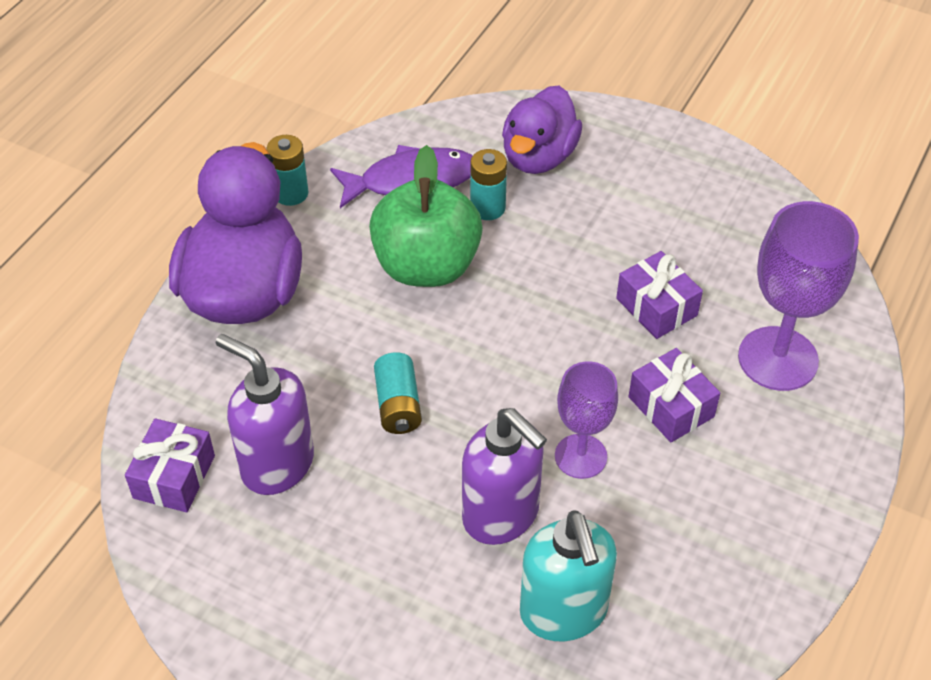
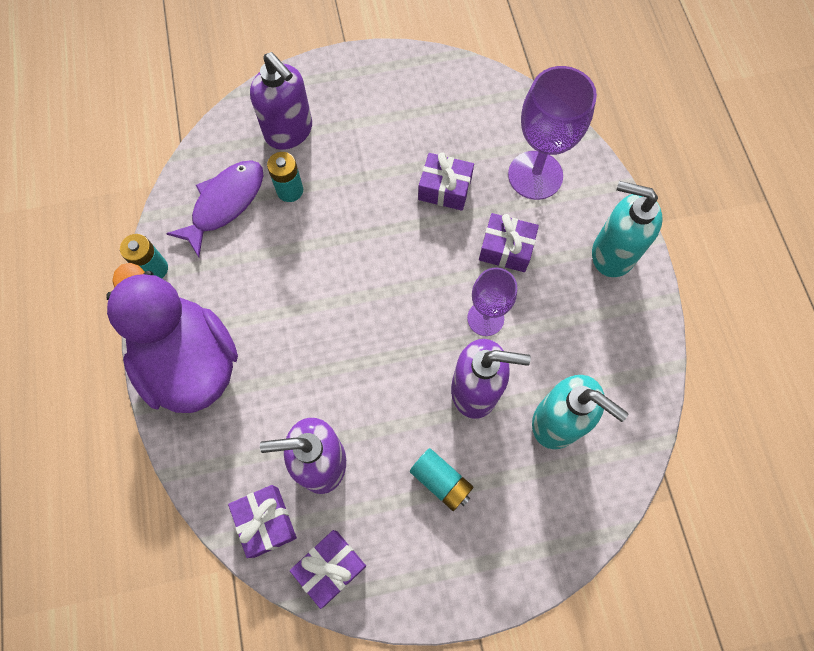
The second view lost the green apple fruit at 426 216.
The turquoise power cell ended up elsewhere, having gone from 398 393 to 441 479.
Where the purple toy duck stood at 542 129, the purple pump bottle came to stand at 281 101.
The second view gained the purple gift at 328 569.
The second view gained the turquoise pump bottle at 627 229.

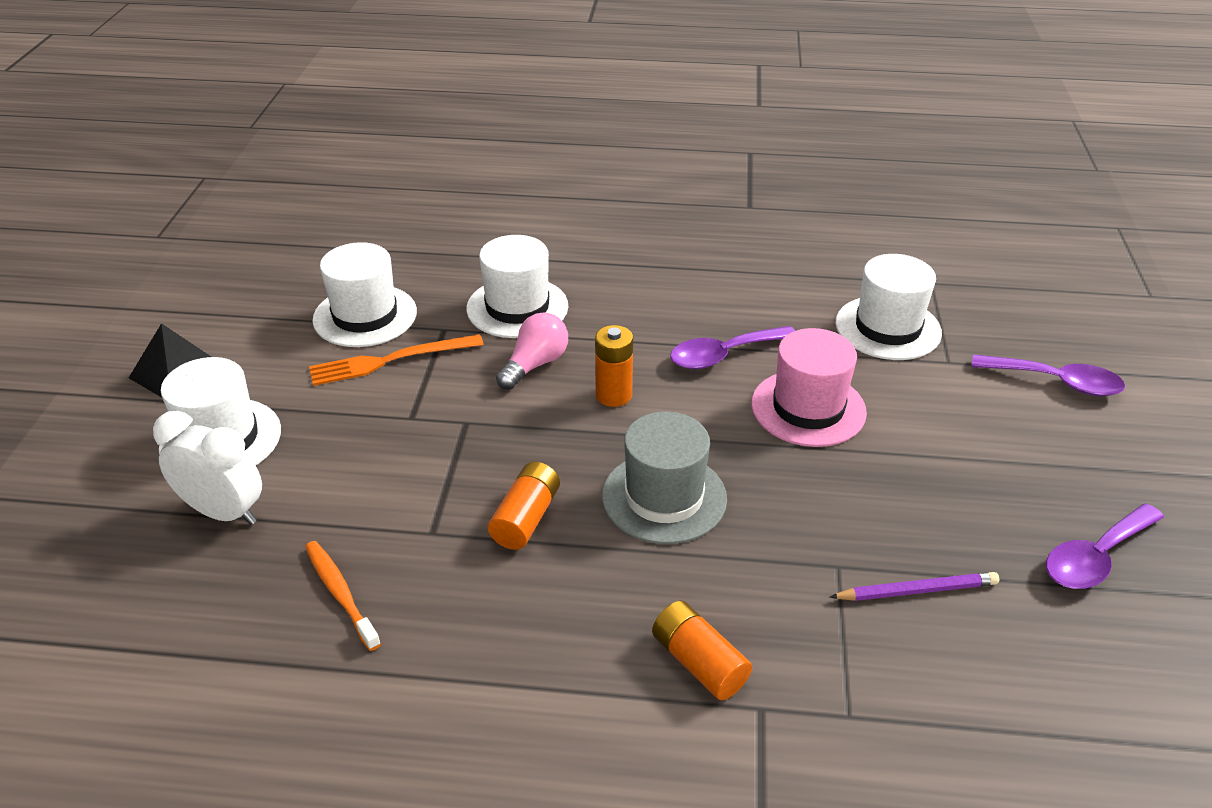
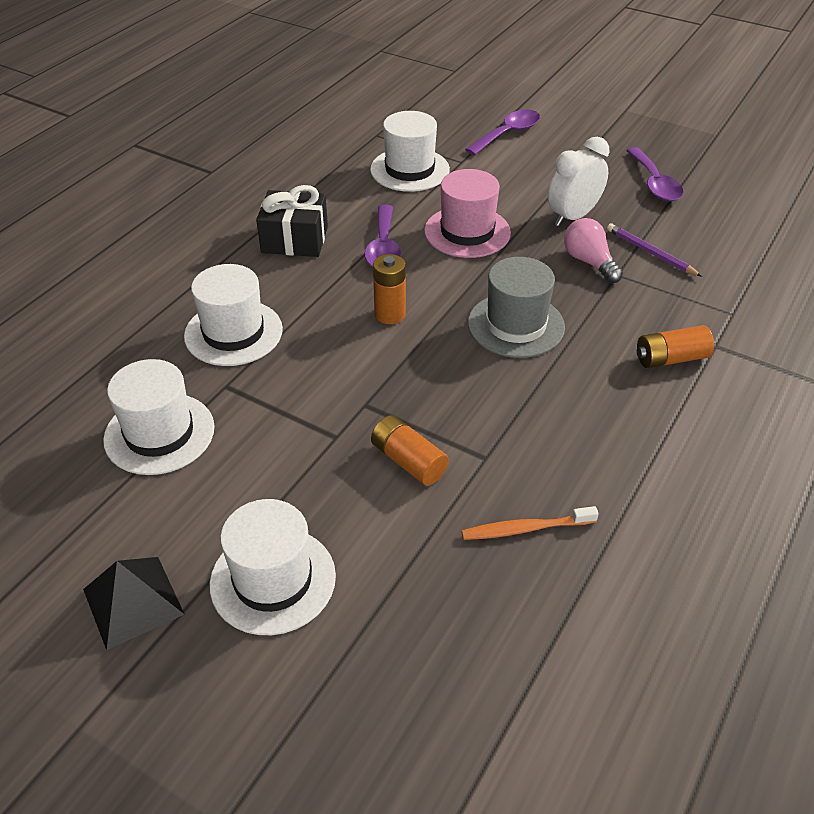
The pure white clock ended up elsewhere, having gone from 207 468 to 579 181.
The second view lost the orange-coloured table fork at 396 360.
The orange-coloured power cell ended up elsewhere, having gone from 524 506 to 410 450.
The rosy lightbulb ended up elsewhere, having gone from 532 351 to 593 250.
The purple pencil at 914 586 ended up facing another way, 60 degrees counterclockwise from before.
The second view gained the jet-black gift at 292 221.

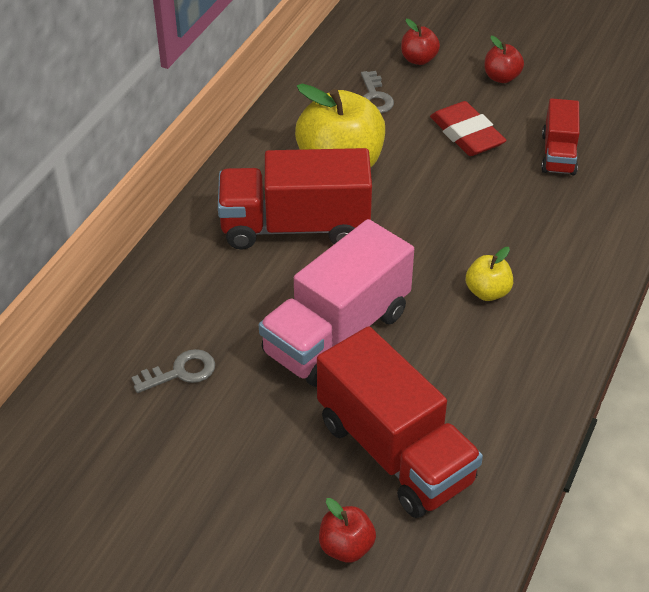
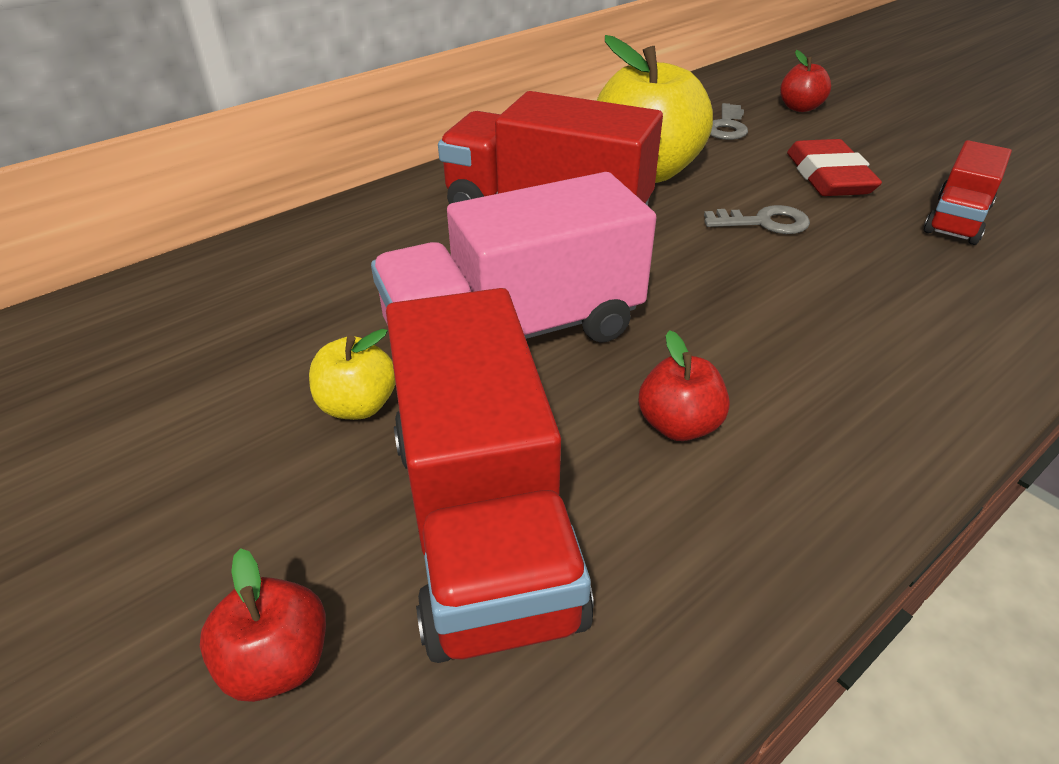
The gray door key ended up elsewhere, having gone from 173 371 to 757 219.
The golden apple fruit ended up elsewhere, having gone from 489 274 to 352 374.
The scarlet apple fruit ended up elsewhere, having gone from 504 59 to 684 385.

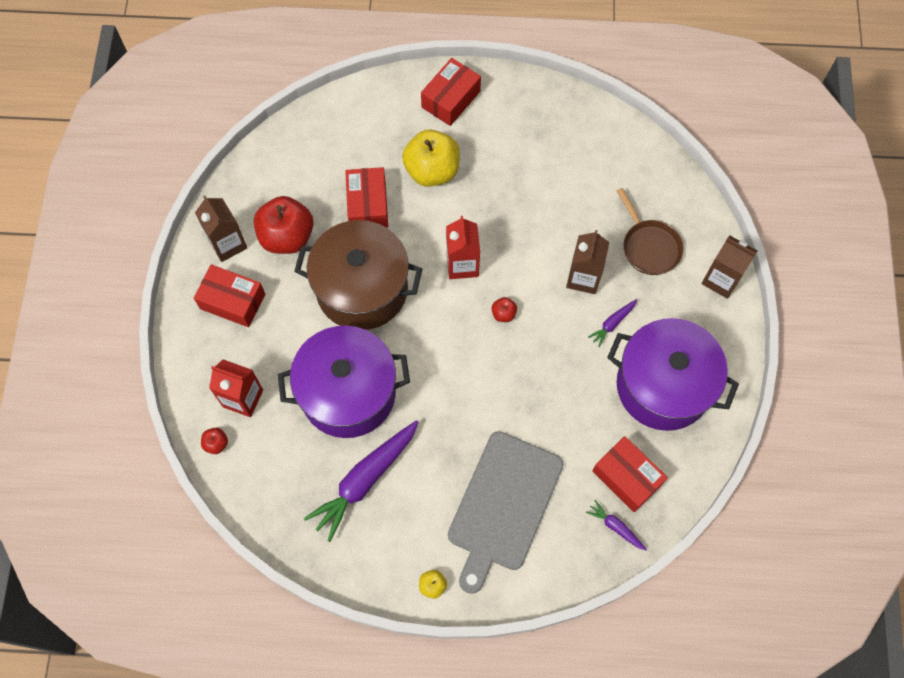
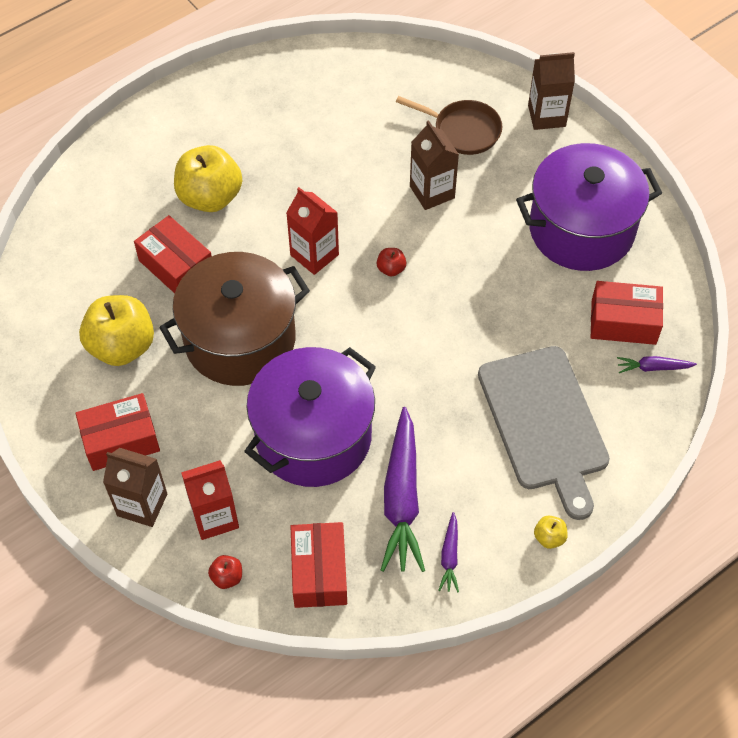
The russet milk carton ended up elsewhere, having gone from 221 229 to 135 487.
What was the scarlet apple fruit at 284 225 turned into the golden apple fruit at 116 330.
The scarlet box ended up elsewhere, having gone from 451 92 to 319 565.
The purple toy carrot ended up elsewhere, having gone from 612 323 to 448 552.

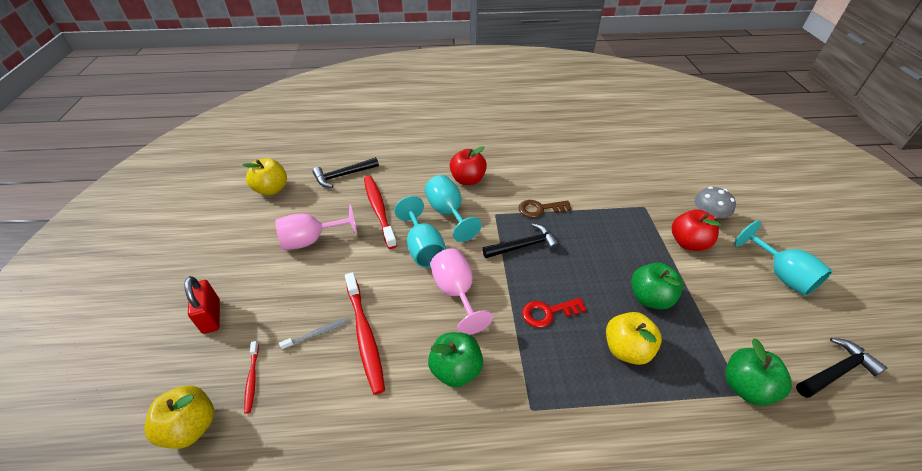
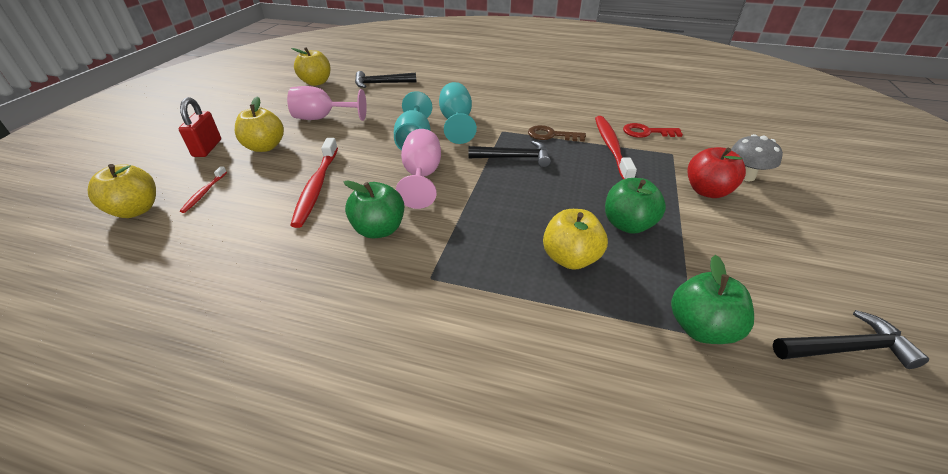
The second view lost the gray dental brush at 314 333.
The scarlet dental brush ended up elsewhere, having gone from 380 212 to 616 147.
The second view lost the scarlet apple fruit at 468 165.
The scarlet door key ended up elsewhere, having gone from 554 313 to 653 130.
The second view lost the turquoise wine glass at 783 258.
The second view gained the golden apple fruit at 259 124.

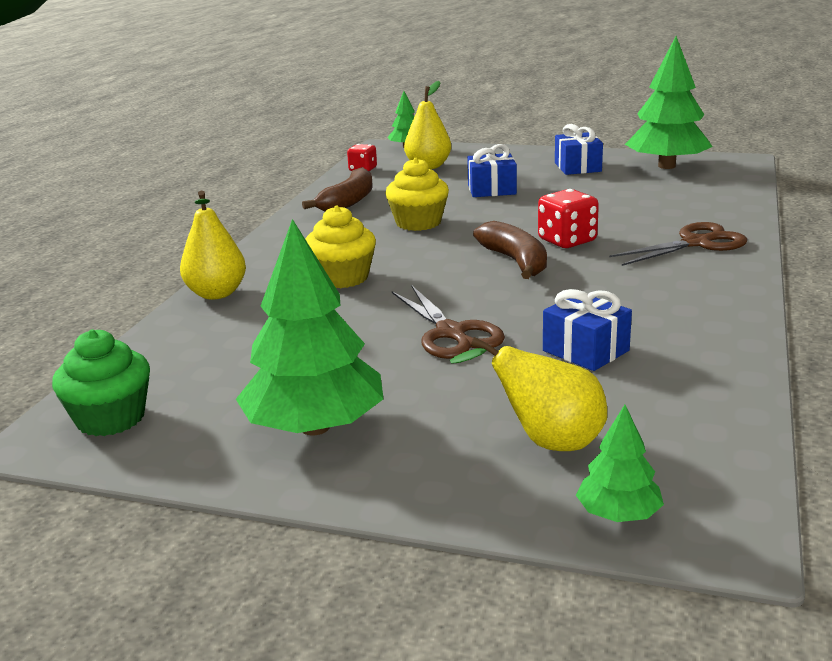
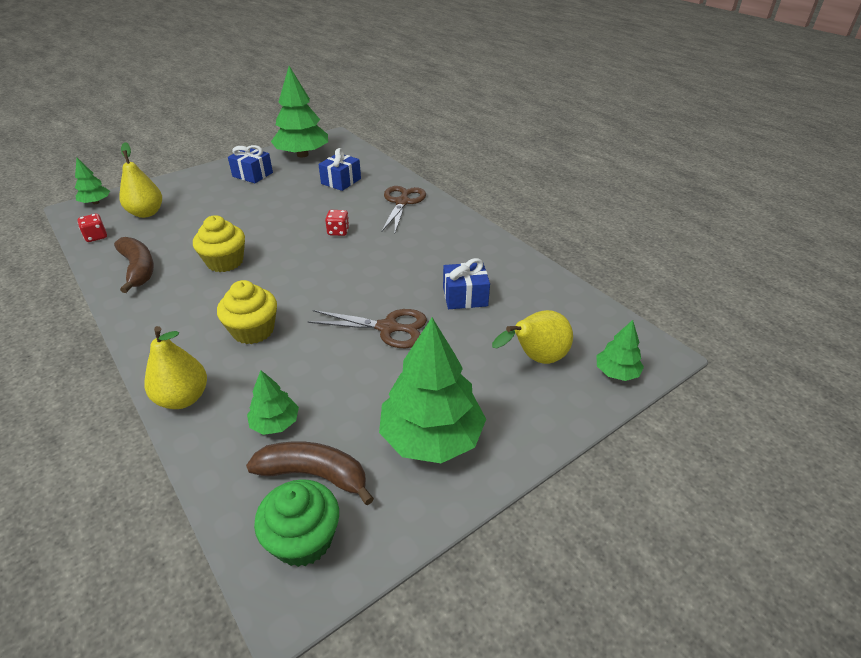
The cobalt gift ended up elsewhere, having gone from 492 170 to 339 169.
The russet toy banana ended up elsewhere, having gone from 510 250 to 310 473.
The size of the scarlet die at 568 218 changed by a factor of 0.64.
The second view gained the green fir tree at 273 402.

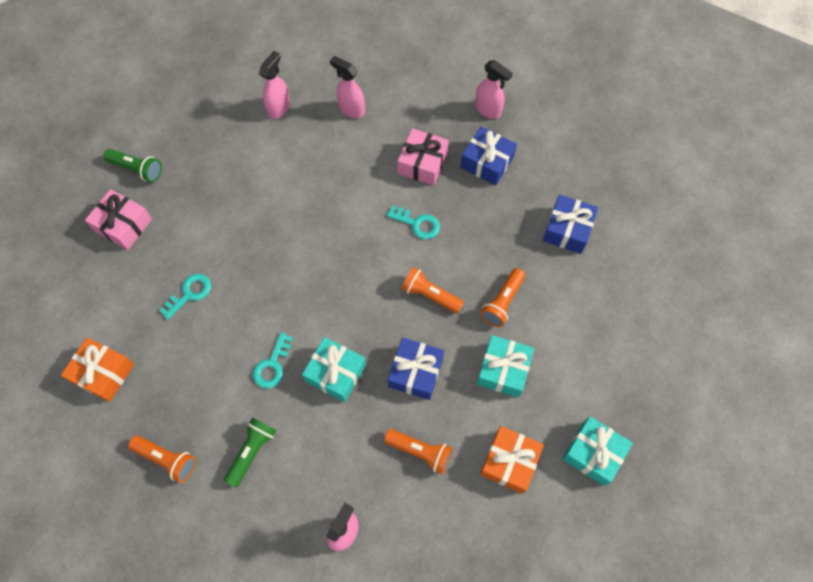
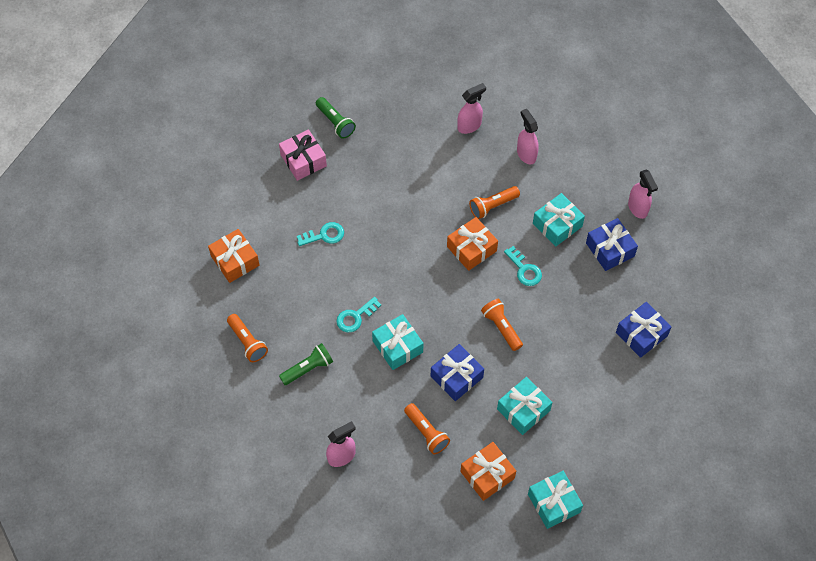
What was the rosy gift at 423 157 turned into the turquoise gift at 559 220.
The orange-coloured pocket torch ended up elsewhere, having gone from 502 297 to 494 202.
The second view gained the orange-coloured gift at 472 244.

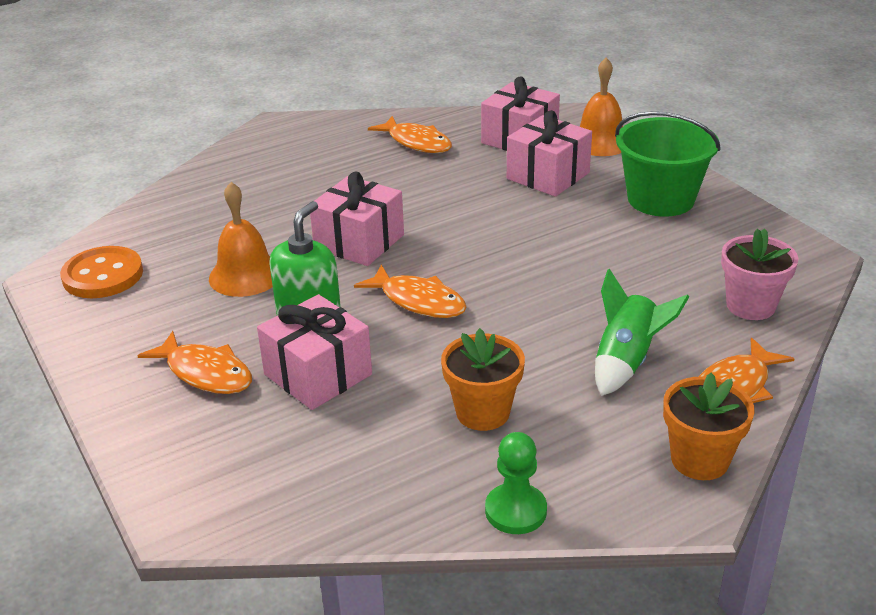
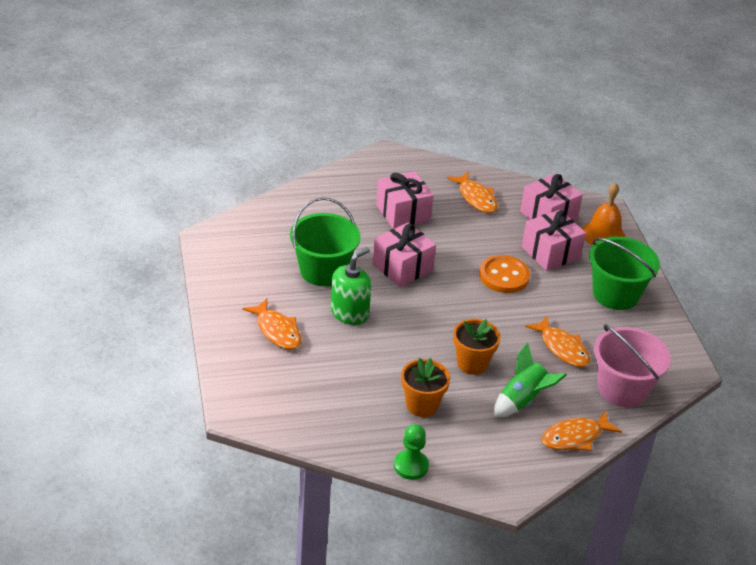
The orange-coloured shirt button ended up elsewhere, having gone from 101 272 to 504 274.
Where the orange-coloured hand bell stood at 241 239, the green sand bucket came to stand at 325 241.
The rosy gift ended up elsewhere, having gone from 314 352 to 405 200.
The orange-coloured toy fish ended up elsewhere, having gone from 410 291 to 557 341.
The orange-coloured potted plant ended up elsewhere, having gone from 709 426 to 477 347.
Where the rosy potted plant stood at 759 274, the rosy sand bucket came to stand at 632 365.

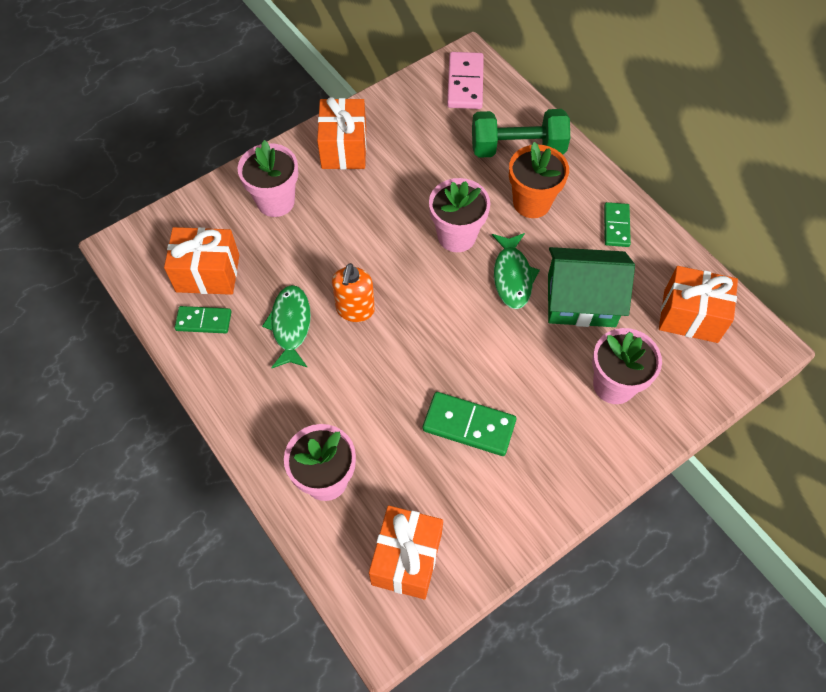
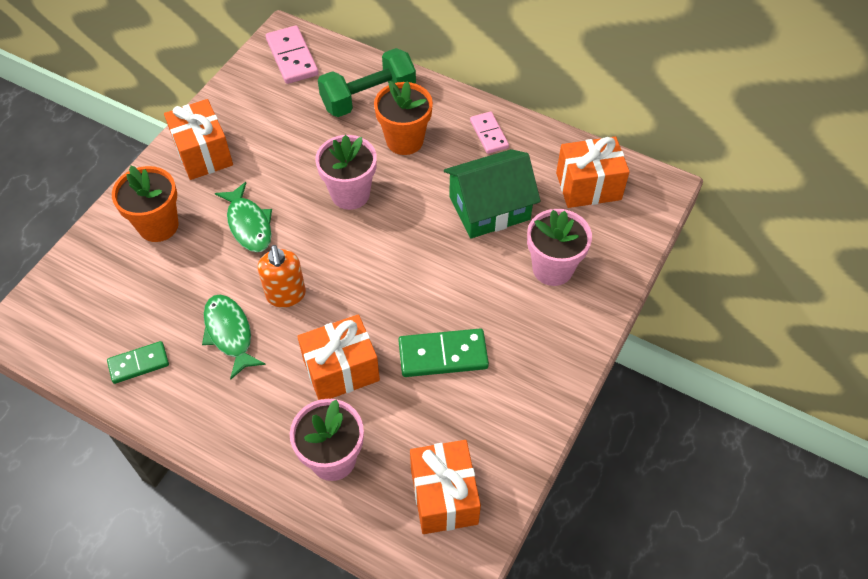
The orange-coloured gift ended up elsewhere, having gone from 201 261 to 338 357.
What was the rosy potted plant at 268 178 turned into the orange-coloured potted plant at 145 204.
The green toy fish ended up elsewhere, having gone from 516 271 to 243 217.
What was the green domino piece at 617 224 turned into the rosy domino piece at 489 132.

